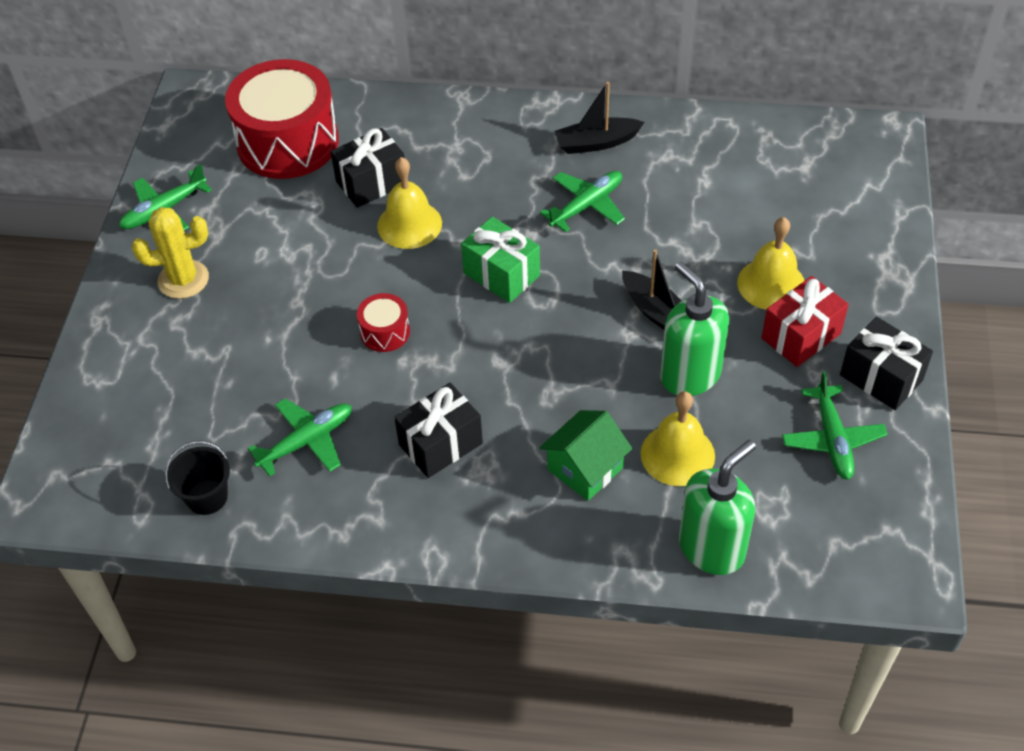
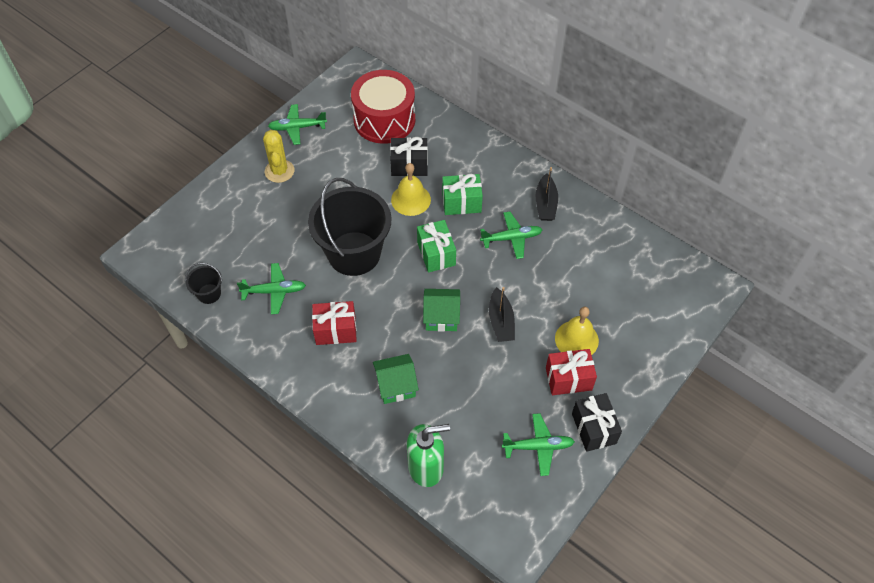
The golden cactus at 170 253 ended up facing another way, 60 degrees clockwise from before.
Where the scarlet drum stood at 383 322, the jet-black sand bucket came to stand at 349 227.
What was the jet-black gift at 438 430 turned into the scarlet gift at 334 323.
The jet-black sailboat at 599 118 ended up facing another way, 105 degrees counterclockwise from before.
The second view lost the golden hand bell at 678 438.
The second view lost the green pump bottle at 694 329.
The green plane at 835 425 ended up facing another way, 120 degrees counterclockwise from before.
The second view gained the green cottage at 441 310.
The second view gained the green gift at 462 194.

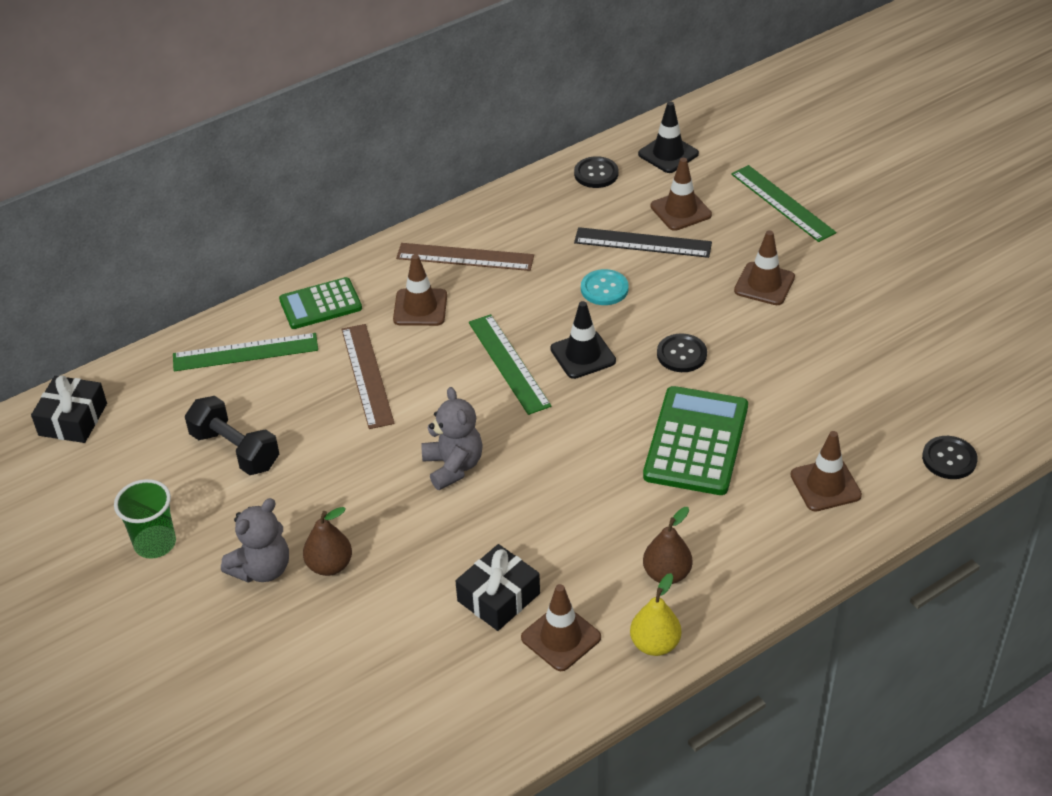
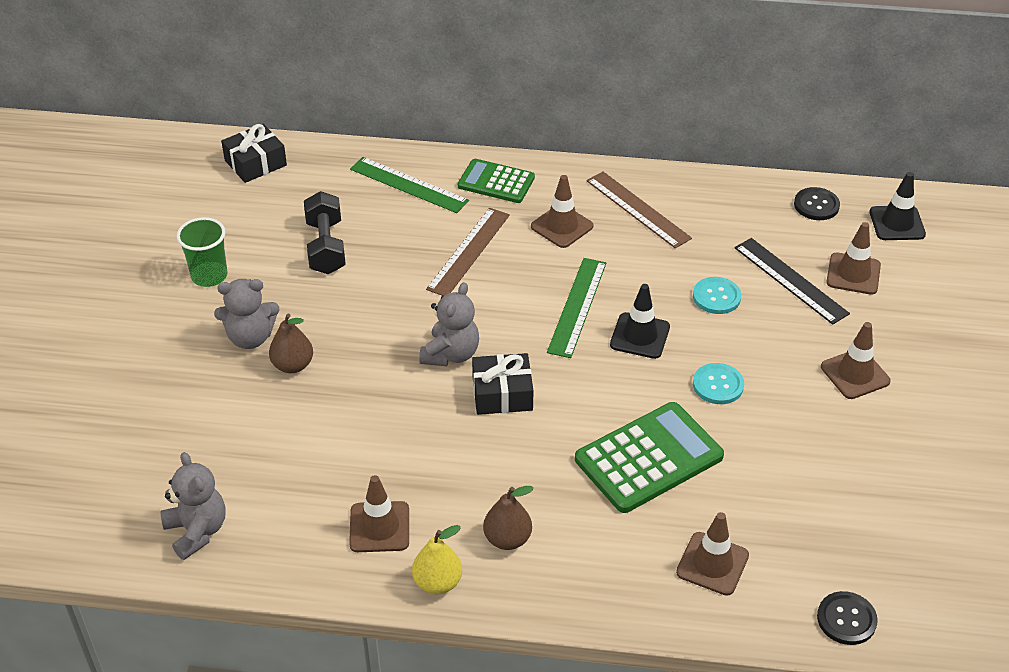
The jet-black gift ended up elsewhere, having gone from 497 587 to 502 384.
What was the jet-black shirt button at 682 352 turned into the turquoise shirt button at 718 383.
The second view lost the green ruler at 783 203.
The second view gained the gray stuffed bear at 192 506.

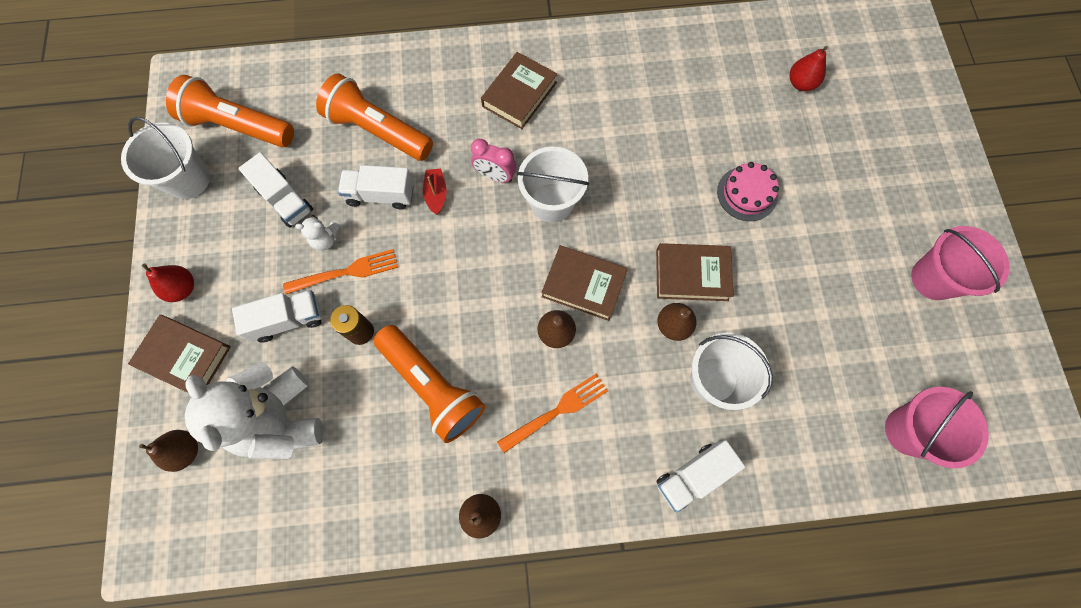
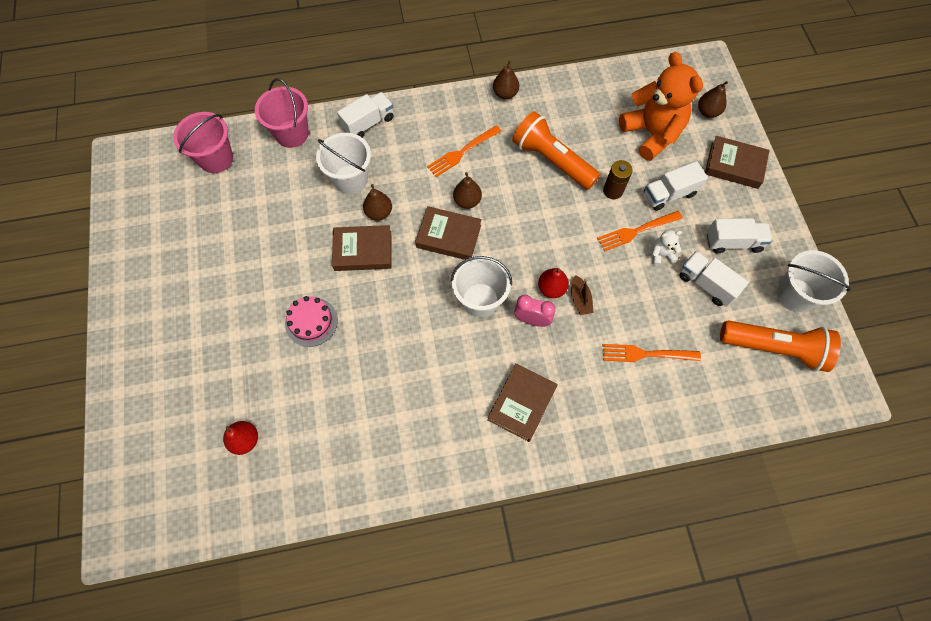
The scarlet toy pear ended up elsewhere, having gone from 168 283 to 553 283.
What was the pure white stuffed bear at 254 410 turned into the orange-coloured stuffed bear at 661 106.
Where the orange-coloured pocket torch stood at 374 117, the orange-coloured table fork came to stand at 652 353.
The pure white toy truck ended up elsewhere, having gone from 376 187 to 739 235.
What was the scarlet sailboat at 435 192 turned into the russet sailboat at 582 295.
The rosy sand bucket ended up elsewhere, having gone from 960 263 to 282 113.

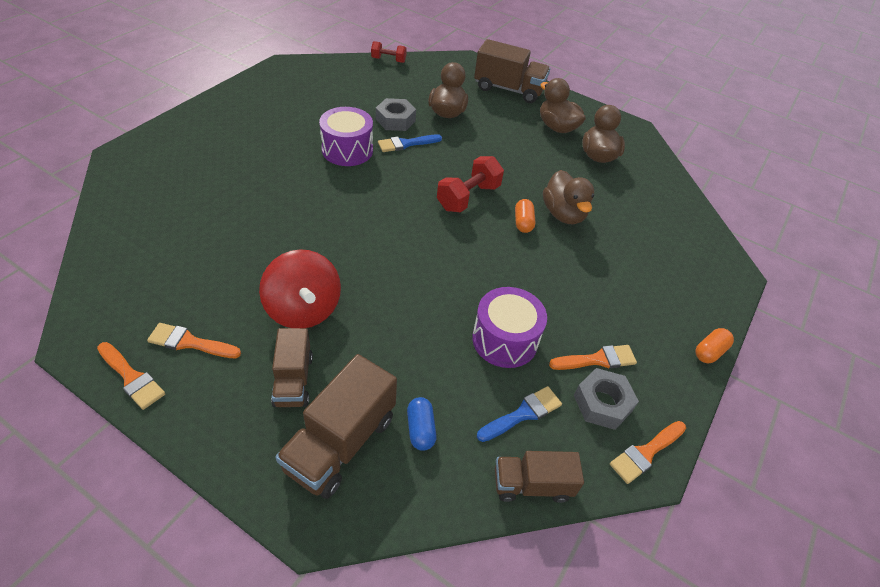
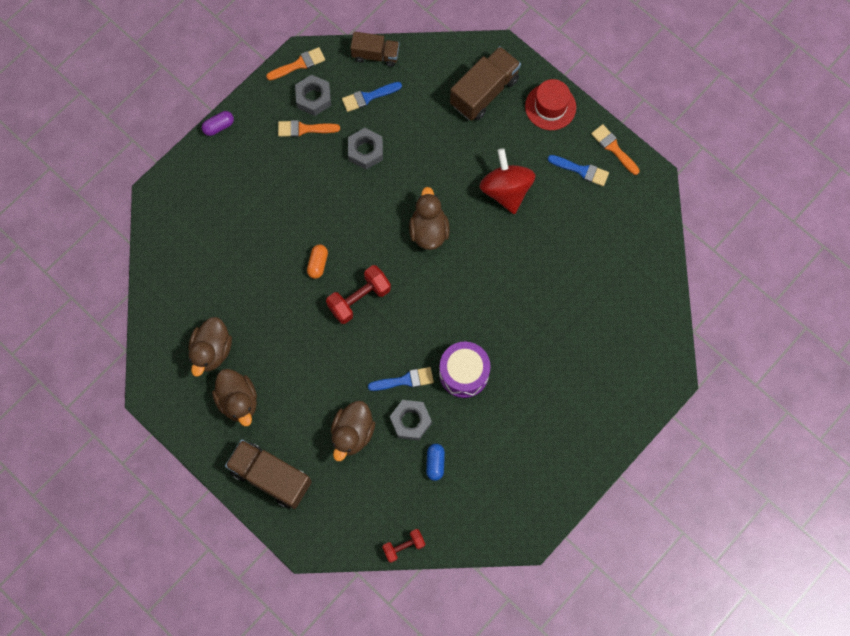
What was the orange-coloured brush at 194 340 turned into the cobalt brush at 578 170.
The second view lost the russet toy truck at 292 367.
The scarlet hand weight at 389 52 ended up facing another way, 45 degrees counterclockwise from before.
The cobalt capsule ended up elsewhere, having gone from 421 424 to 435 462.
Where the purple drum stood at 509 327, the gray nut came to stand at 365 148.
The russet toy duck ended up elsewhere, having gone from 568 197 to 429 218.
What was the orange-coloured capsule at 714 345 turned into the purple capsule at 218 123.
The second view gained the scarlet hat at 550 104.

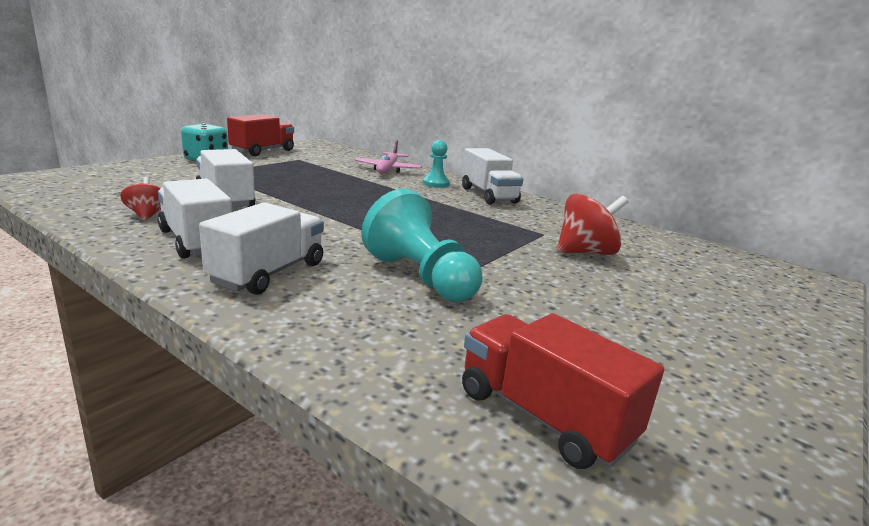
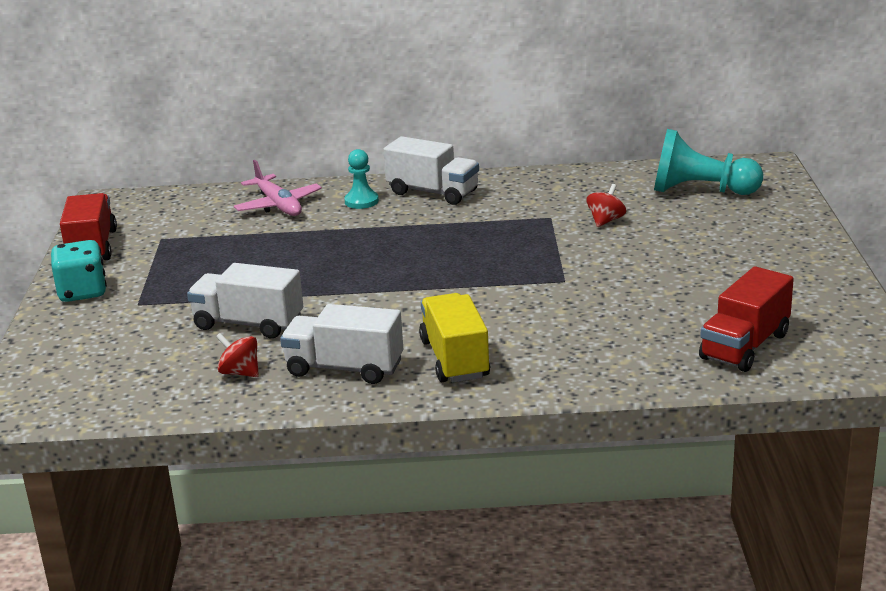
What was the pure white toy truck at 261 248 turned into the golden toy truck at 454 338.
The turquoise pawn ended up elsewhere, having gone from 422 245 to 708 162.
The scarlet toy truck at 563 391 ended up facing another way, 60 degrees counterclockwise from before.
The size of the scarlet whirligig at 592 224 changed by a factor of 0.58.

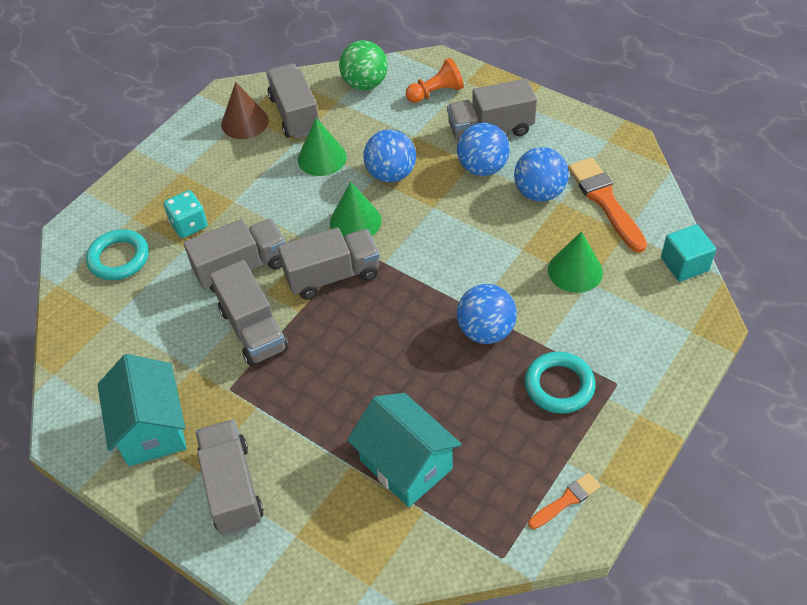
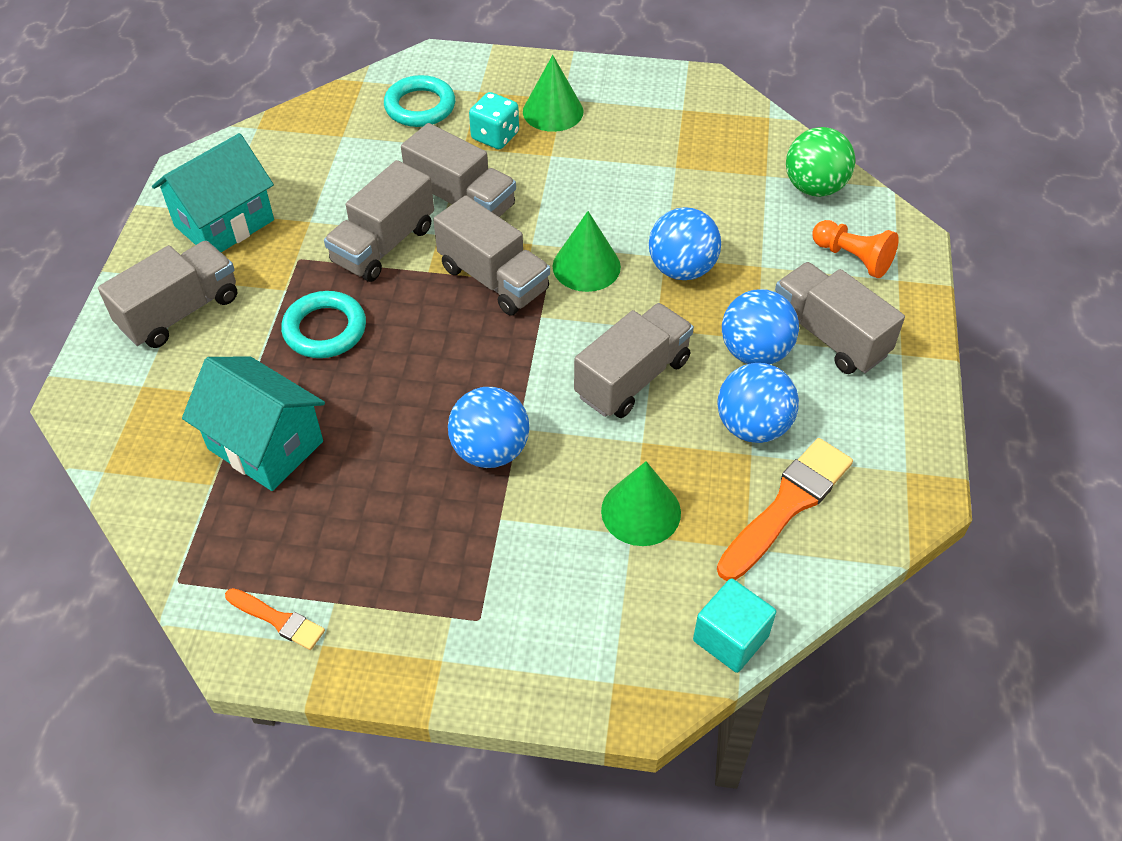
The second view lost the russet cone shape at 245 110.
The gray toy truck ended up elsewhere, having gone from 293 101 to 634 360.
The green cone shape ended up elsewhere, having gone from 322 147 to 553 93.
The turquoise cottage at 404 450 ended up facing another way, 75 degrees counterclockwise from before.
The turquoise torus ended up elsewhere, having gone from 560 382 to 323 324.

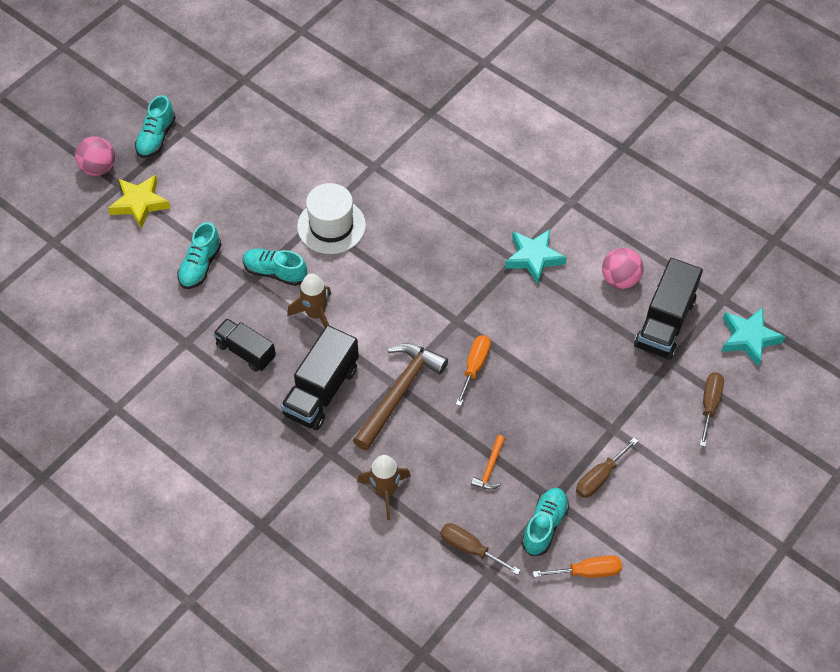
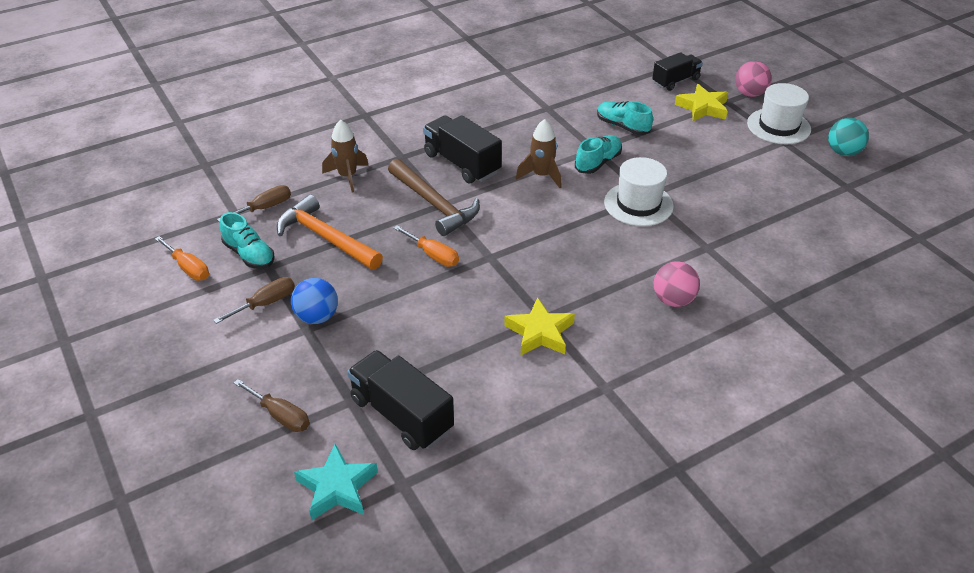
Where the turquoise shoe stood at 155 126, the pure white hat came to stand at 779 113.
The jet-black toy truck ended up elsewhere, having gone from 244 345 to 677 71.
The size of the orange-coloured carpenter's hammer at 488 462 changed by a factor of 2.16.
What was the turquoise star at 536 257 turned into the golden star at 539 326.
The orange-coloured screwdriver at 577 566 ended up facing another way, 60 degrees counterclockwise from before.
The russet screwdriver at 607 467 ended up facing another way, 75 degrees clockwise from before.
The rosy sphere ended up elsewhere, having gone from 623 268 to 677 284.
The second view gained the cobalt sphere at 314 301.
The second view gained the turquoise sphere at 848 137.

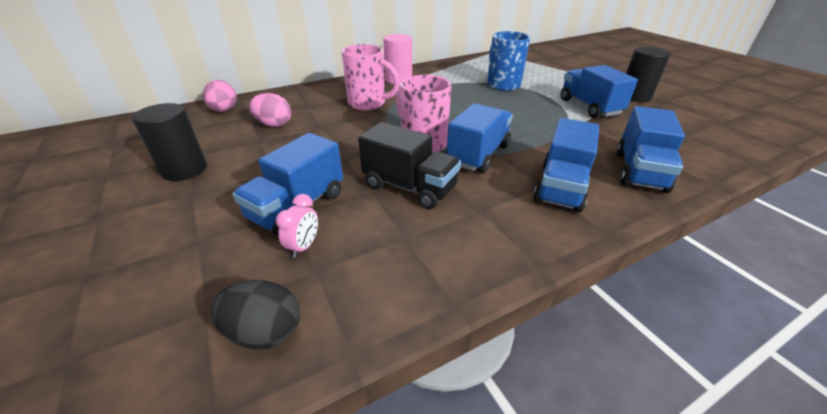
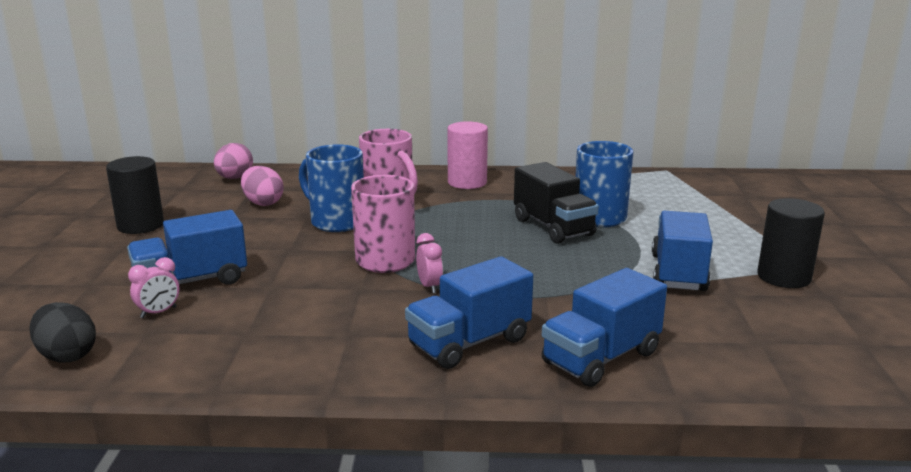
The jet-black toy truck ended up elsewhere, having gone from 409 165 to 556 203.
Where the cobalt toy truck stood at 479 138, the rosy clock came to stand at 429 263.
The second view gained the cobalt tea mug at 331 188.

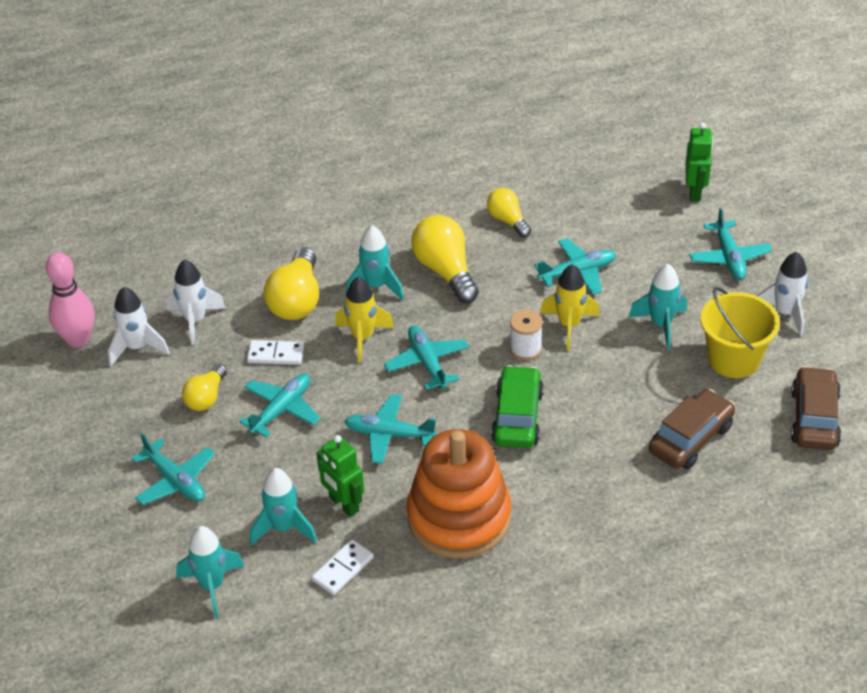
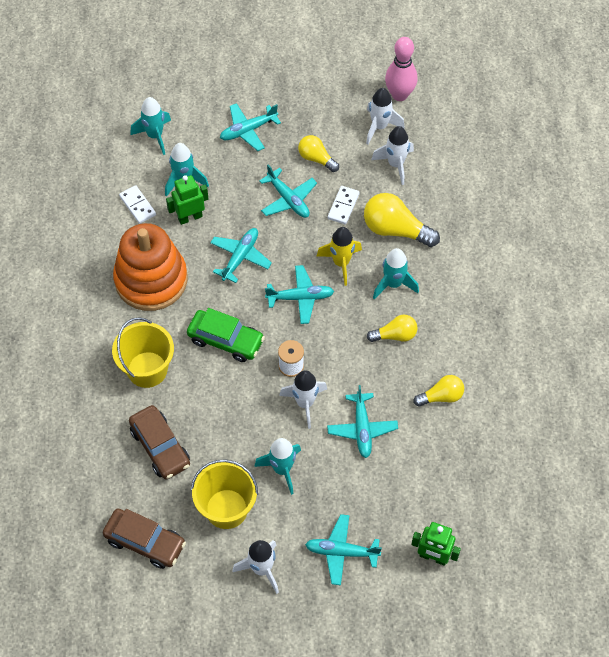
The size of the golden lightbulb at 445 259 changed by a factor of 0.61.
What was the golden spaceship at 570 307 turned into the pure white spaceship at 303 399.
The second view gained the golden sand bucket at 143 352.

